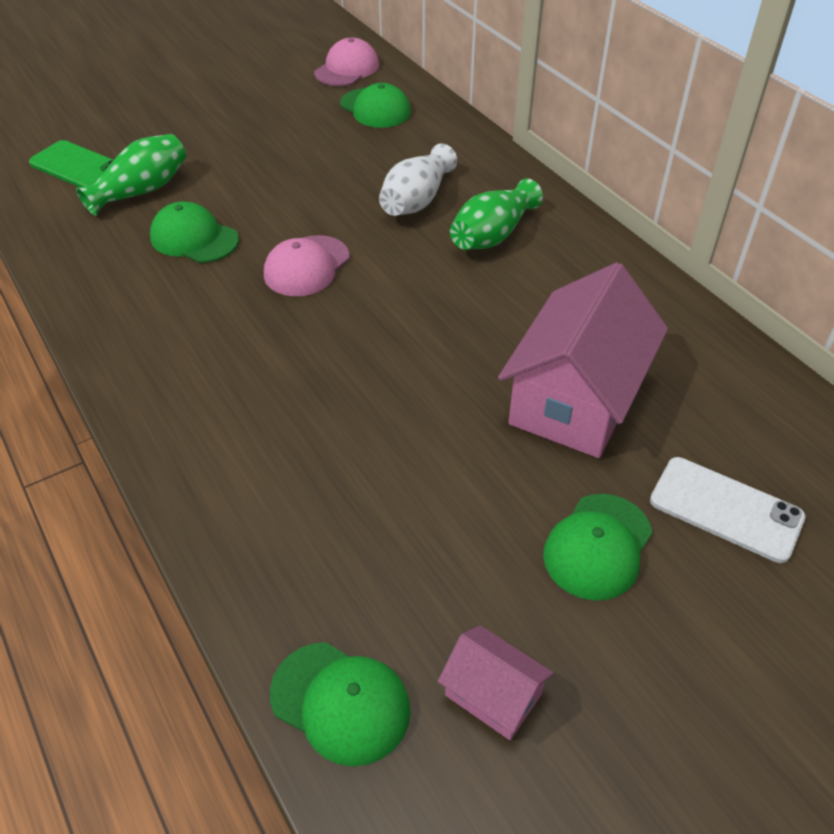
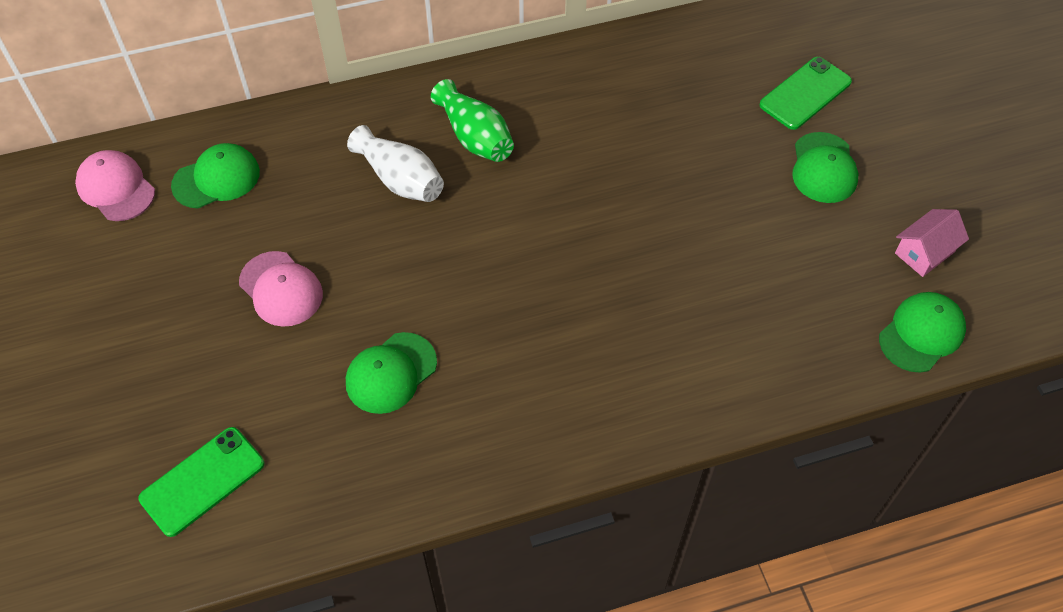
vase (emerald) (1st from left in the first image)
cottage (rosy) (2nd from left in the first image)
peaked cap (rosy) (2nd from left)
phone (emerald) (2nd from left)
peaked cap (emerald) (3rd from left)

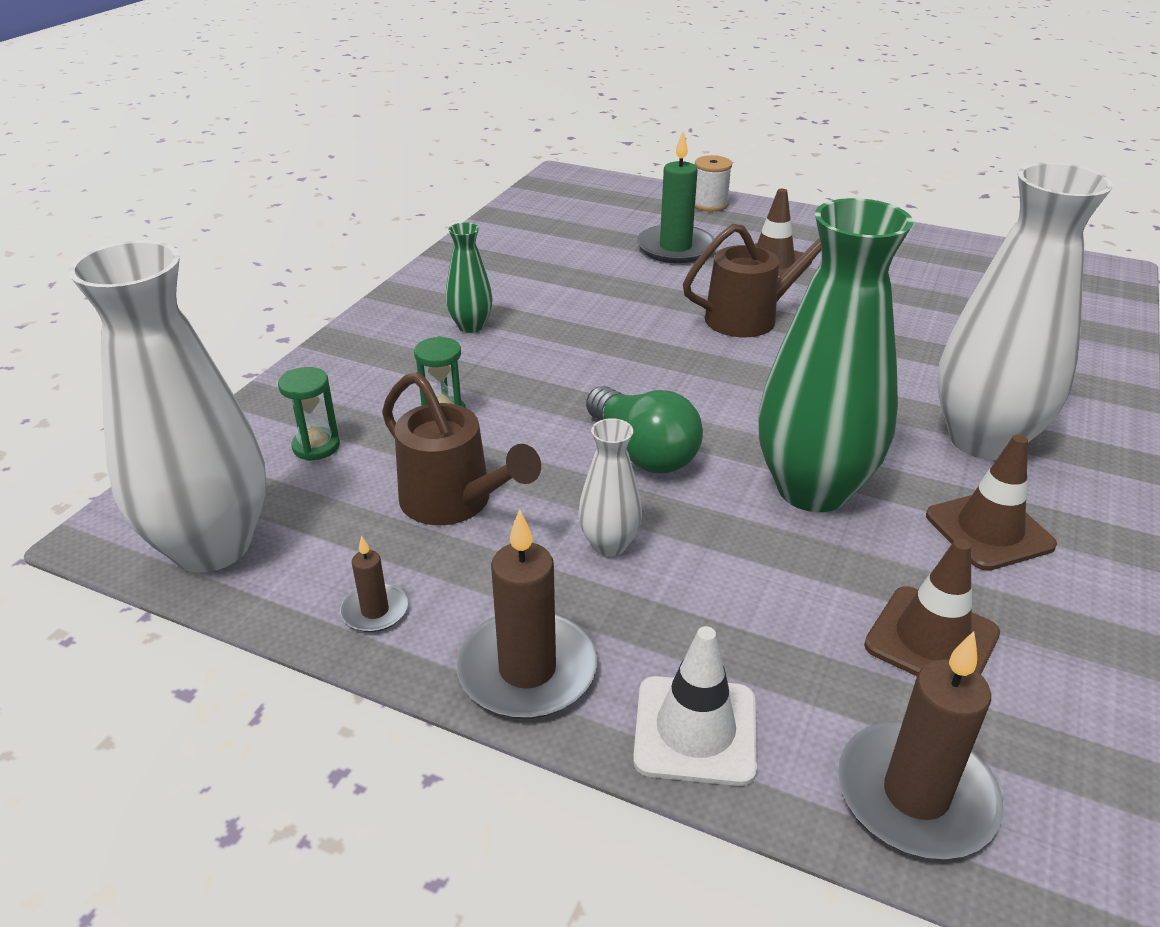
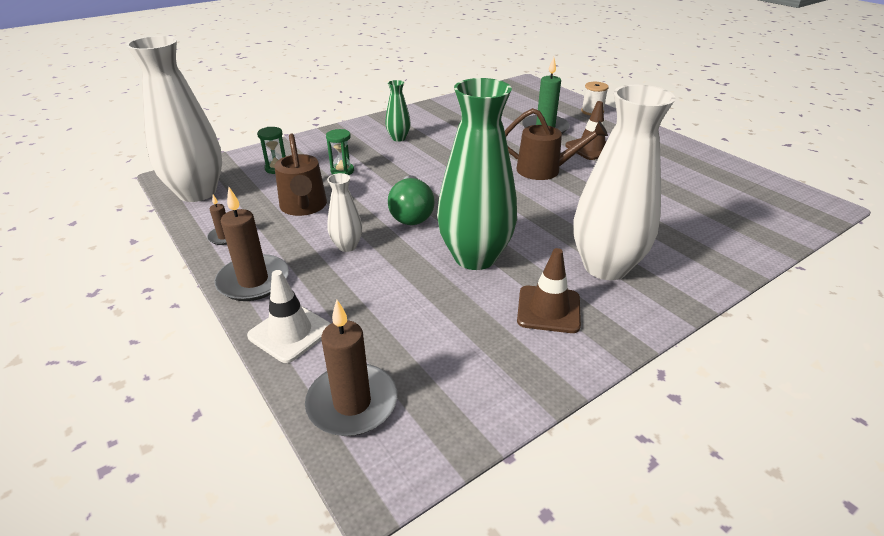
safety cone (brown) (2nd from left in the first image)

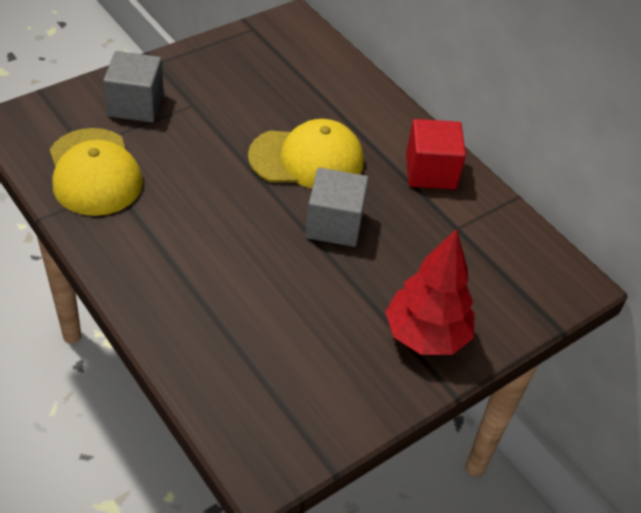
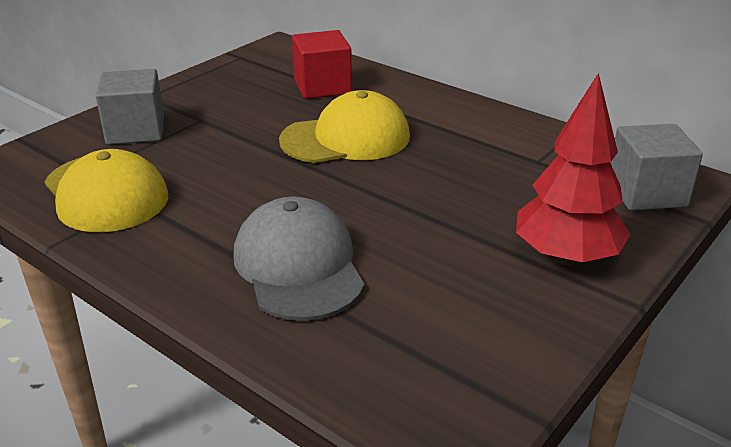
peaked cap (gray)
solid cube (gray) (2nd from left)
solid cube (crimson)

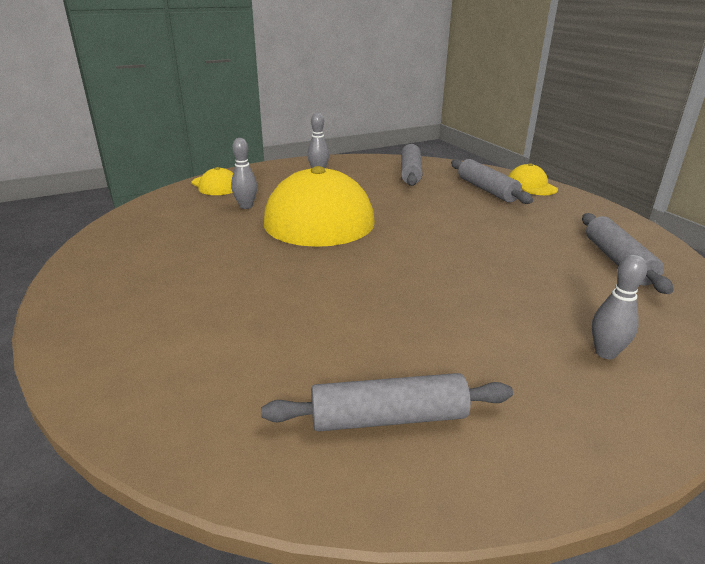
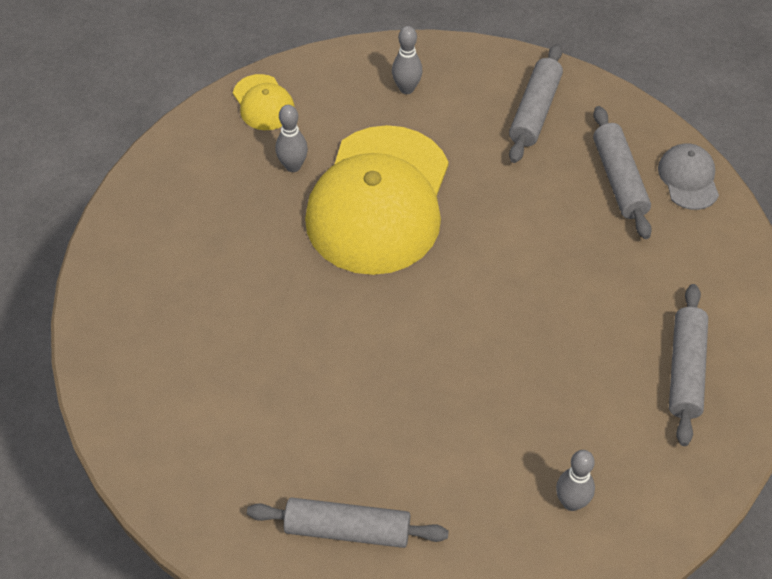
peaked cap (gray)

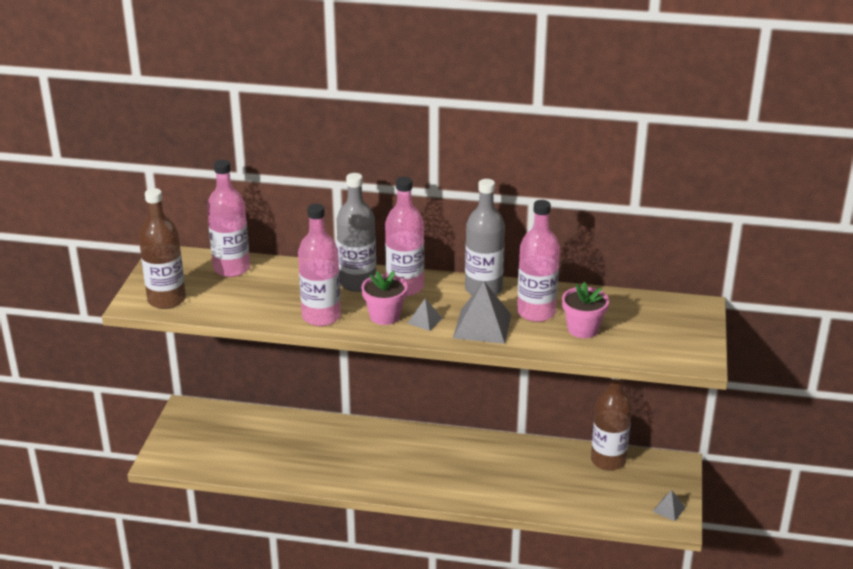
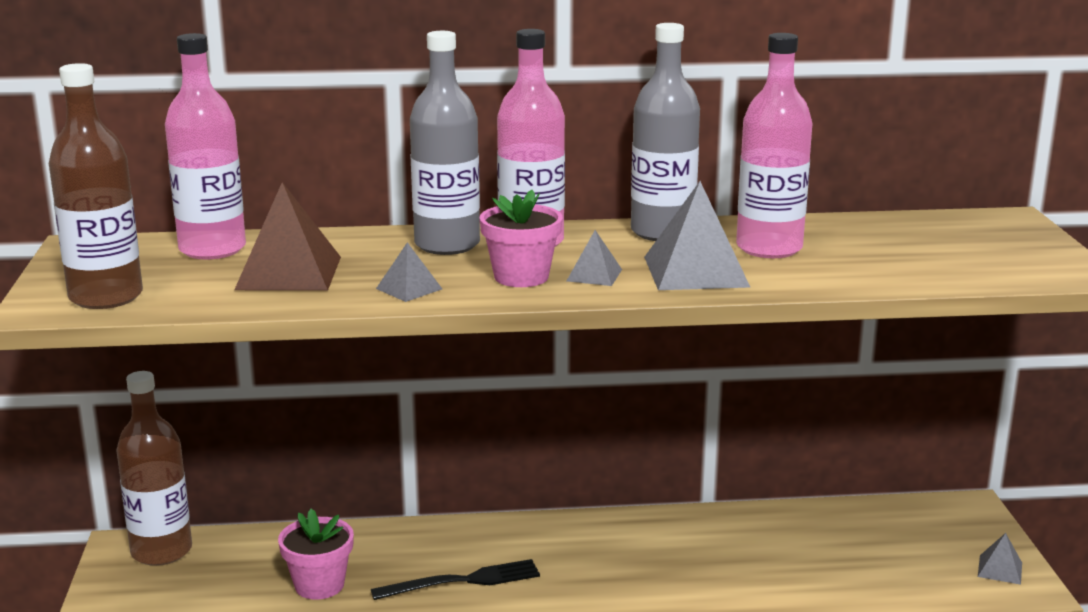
pyramid (brown)
fork (black)
flower pot (rosy) (1st from left)
bottle (brown) (2nd from left)
pyramid (gray) (1st from left)

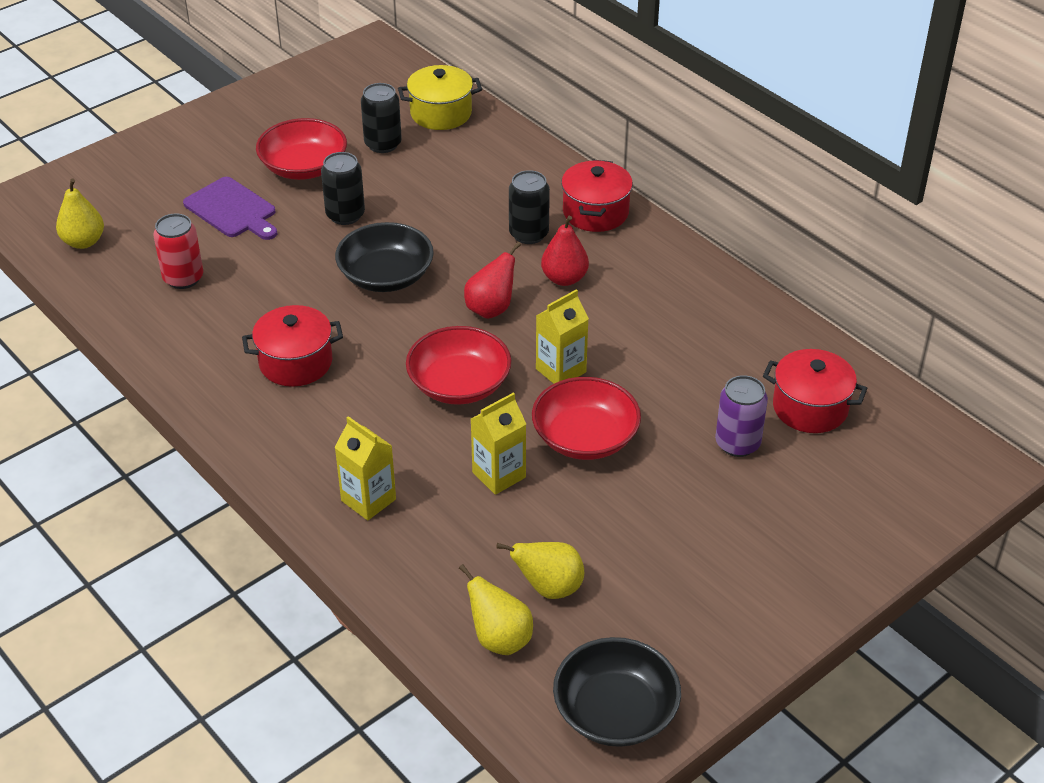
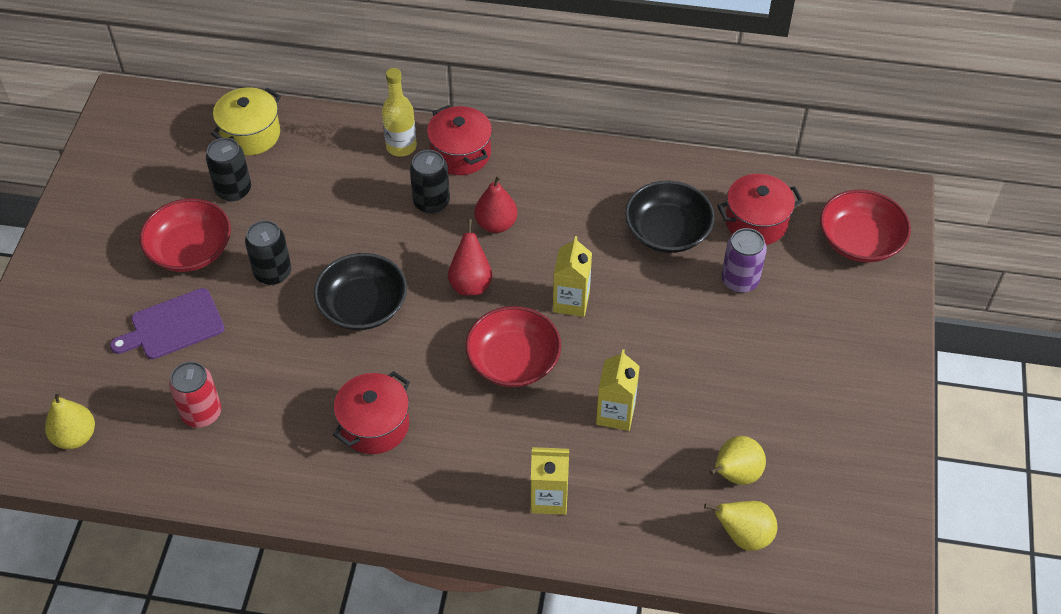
bottle (golden)
deep dish (crimson) (3rd from left)
deep dish (black) (2nd from left)
bread board (violet)

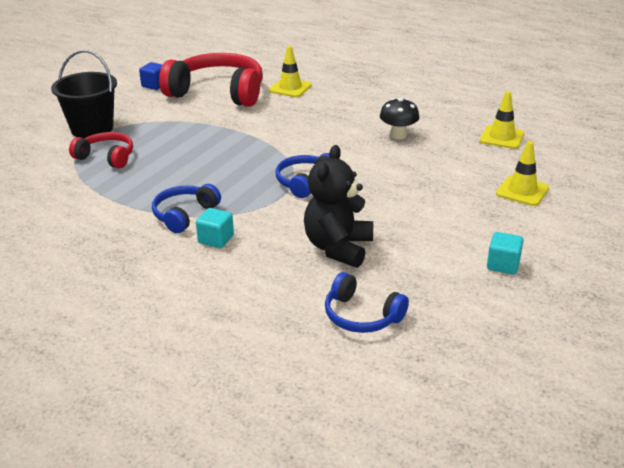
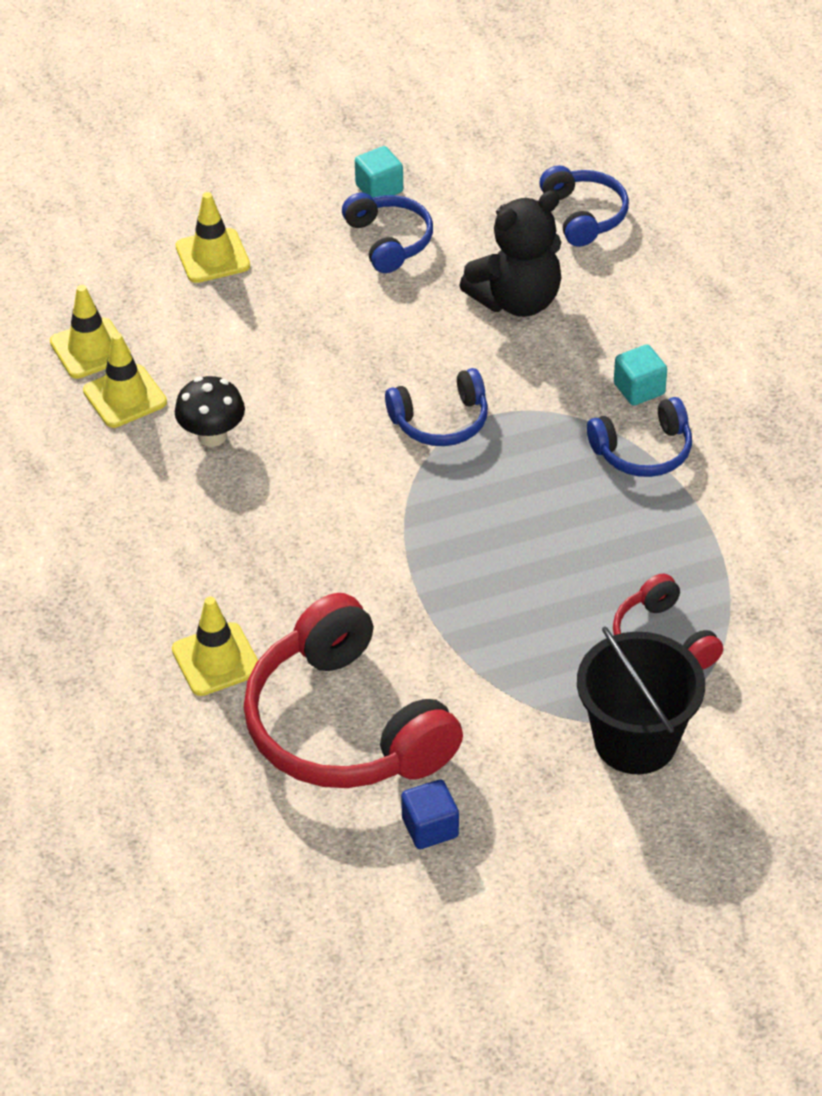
safety cone (golden) (2nd from left)
headset (blue) (1st from left)

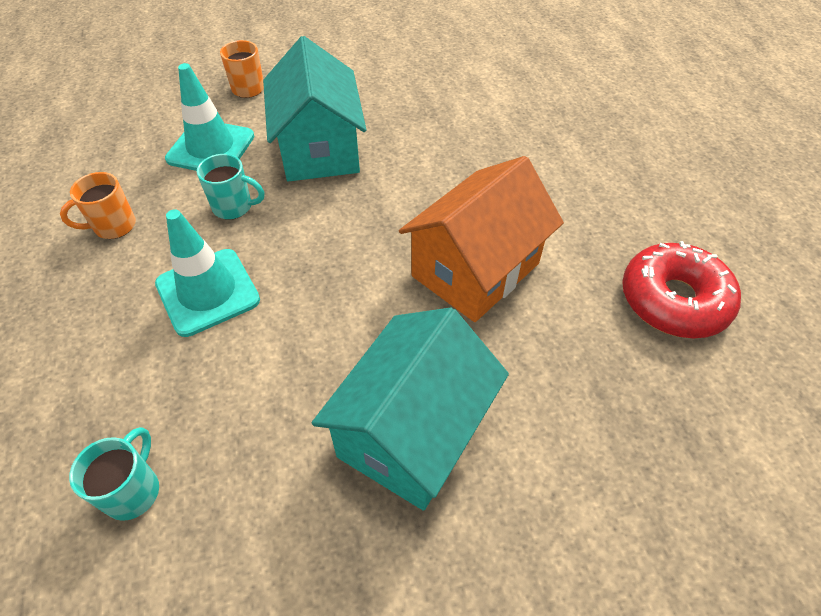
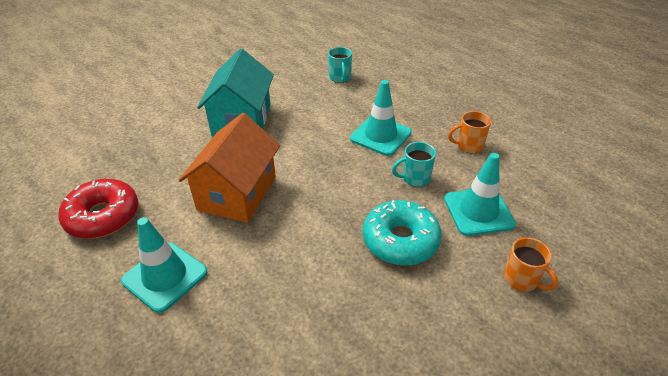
safety cone (teal) (1st from left)
donut (teal)
tea mug (bright orange) (1st from left)

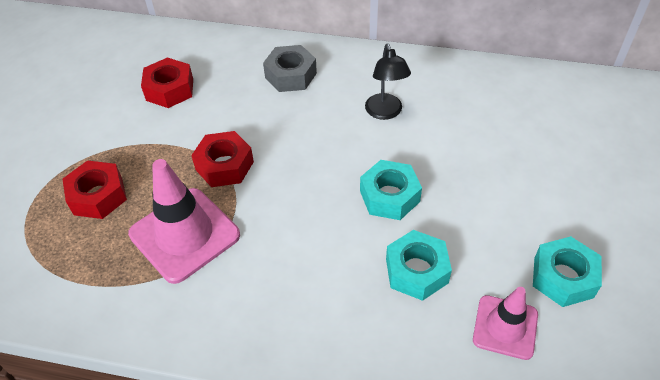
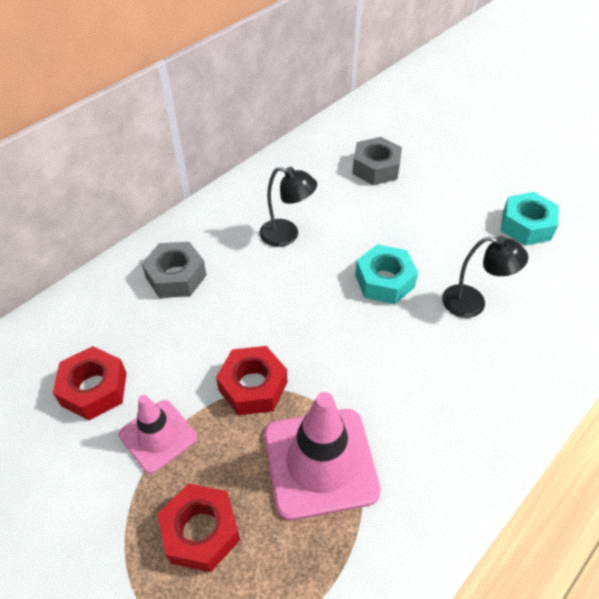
nut (gray) (2nd from left)
safety cone (rosy) (1st from left)
reading lamp (black) (2nd from left)

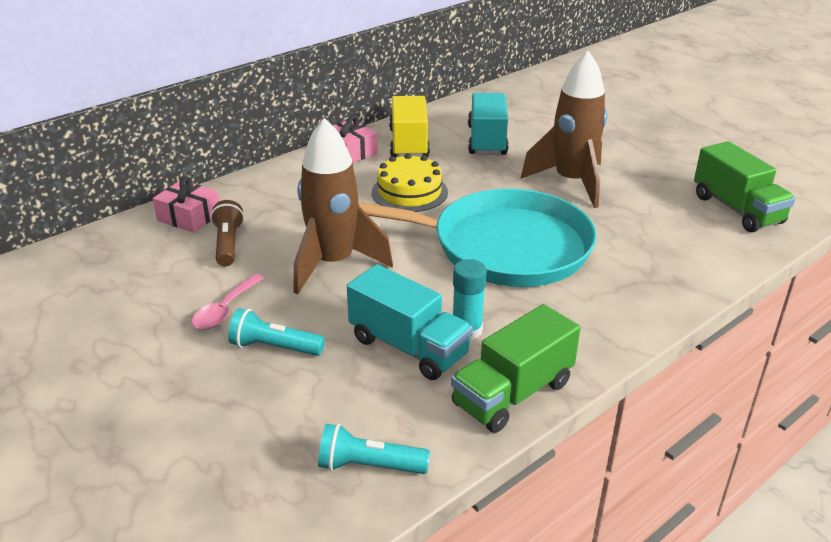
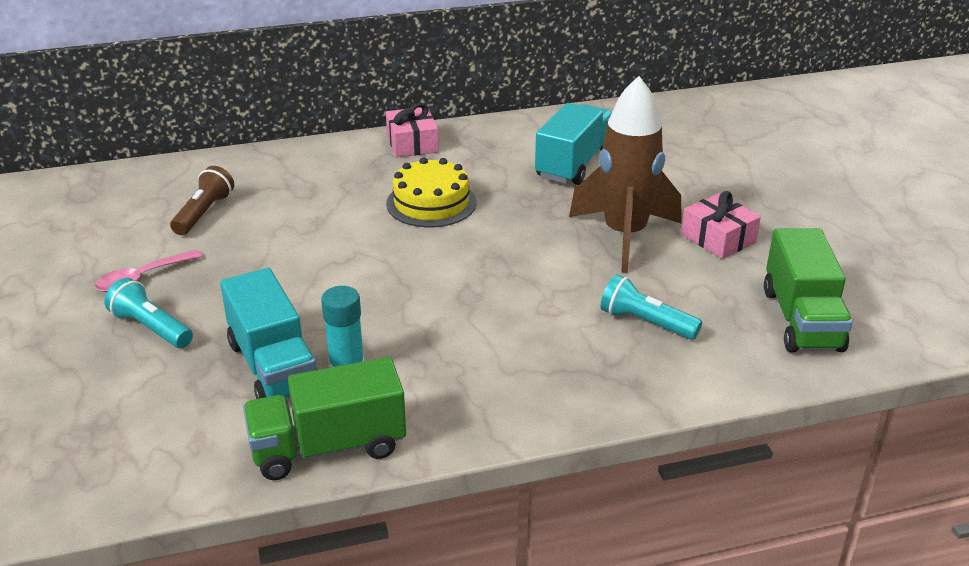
rocket (brown) (1st from left in the first image)
frying pan (teal)
toy truck (golden)
present (rosy) (2nd from left)
torch (teal) (2nd from left)

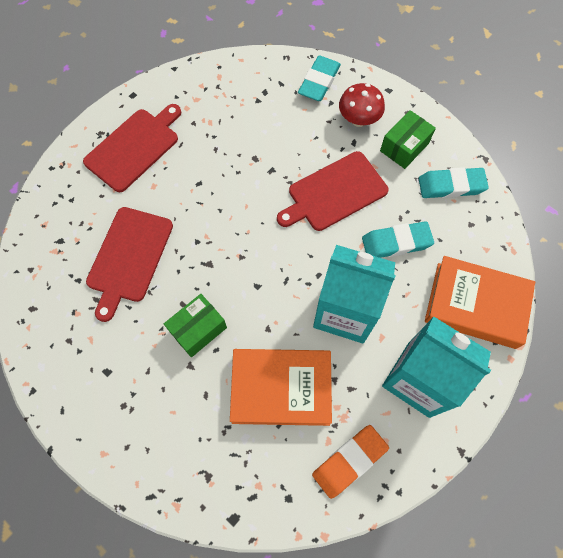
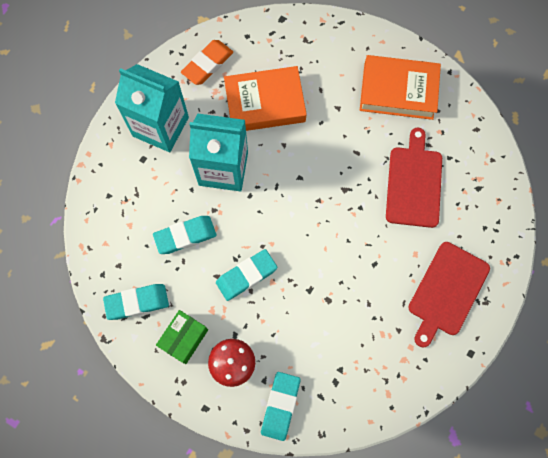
package (emerald) (1st from left in the first image)
hardcover (bright orange) (2nd from left)
gum eraser (teal) (3rd from left)

